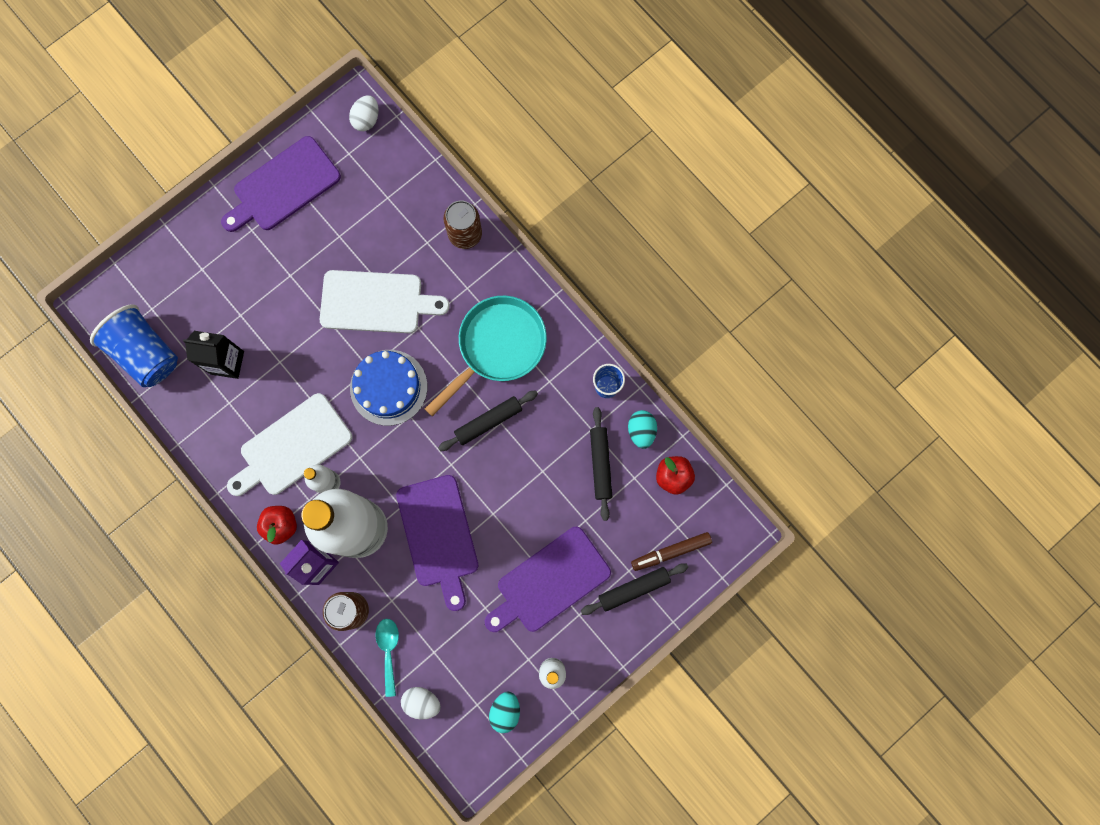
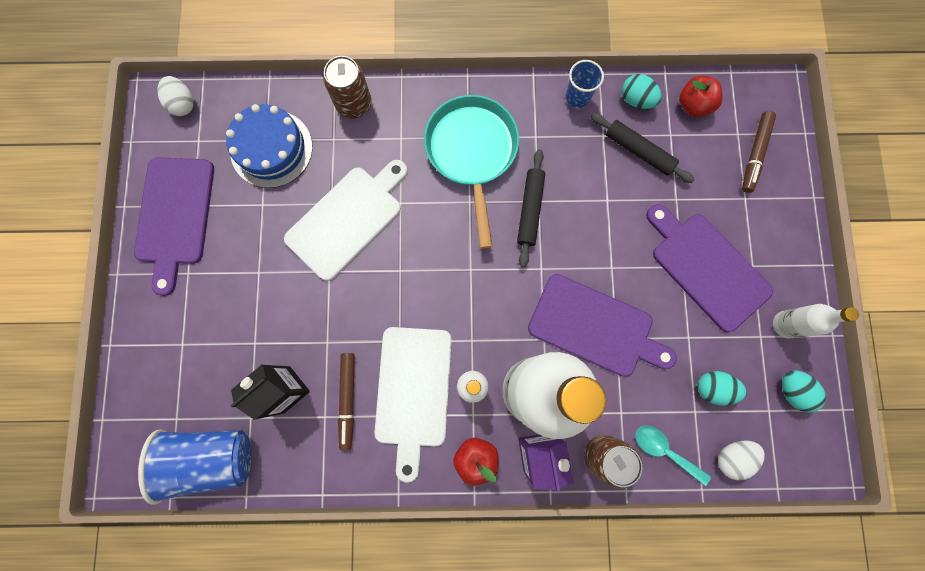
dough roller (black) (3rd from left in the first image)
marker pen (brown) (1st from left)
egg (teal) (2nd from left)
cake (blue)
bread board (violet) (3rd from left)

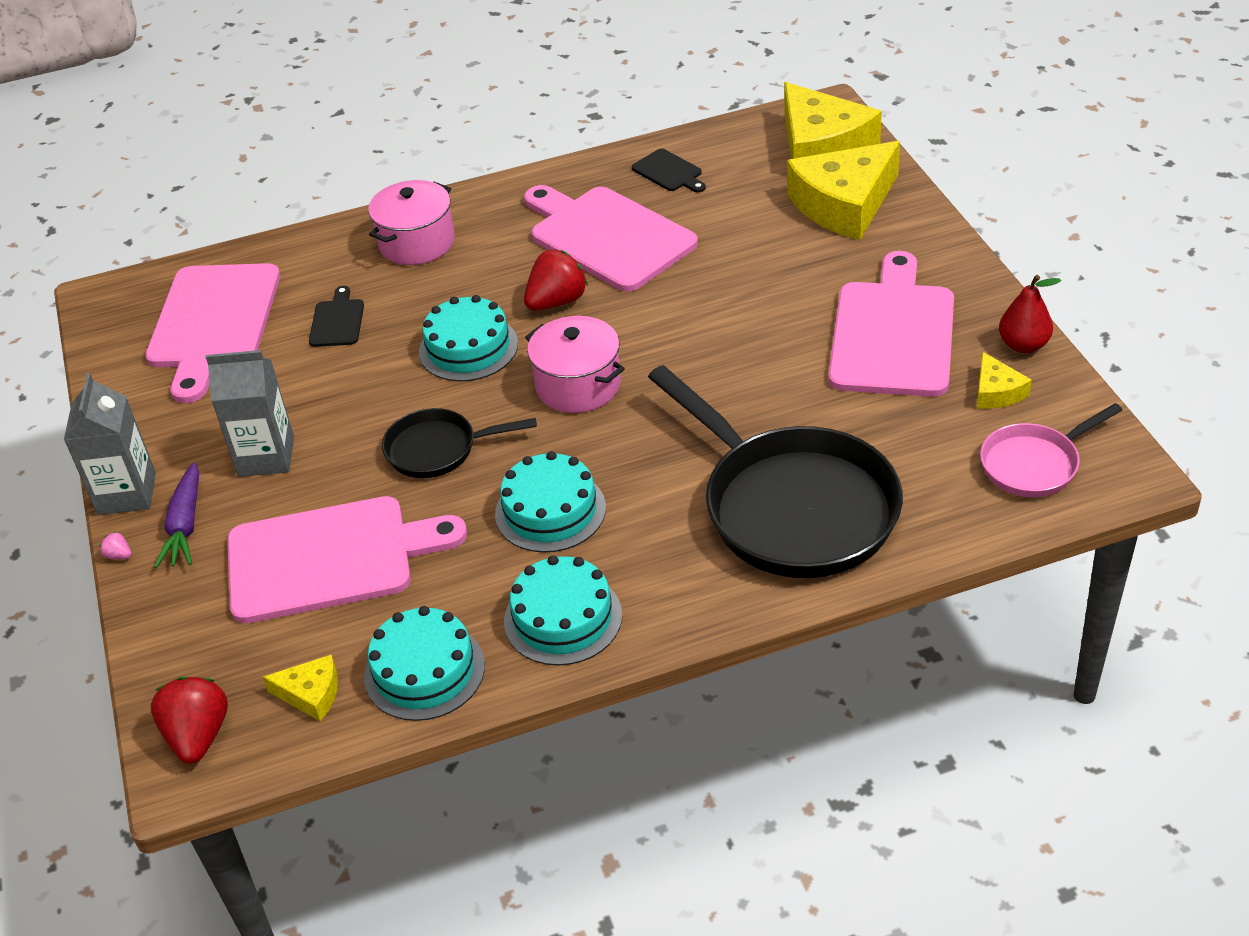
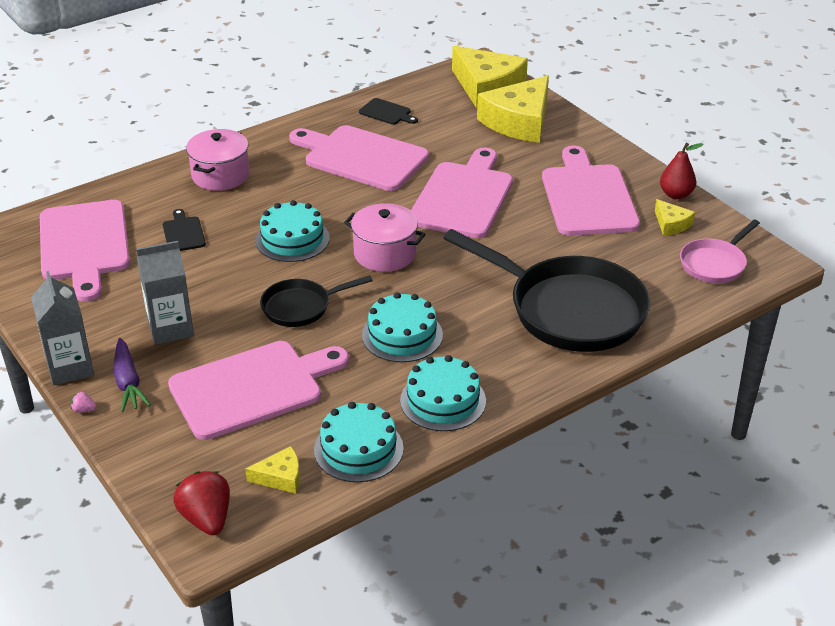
strawberry (crimson) (2nd from left in the first image)
bread board (rosy) (4th from left)

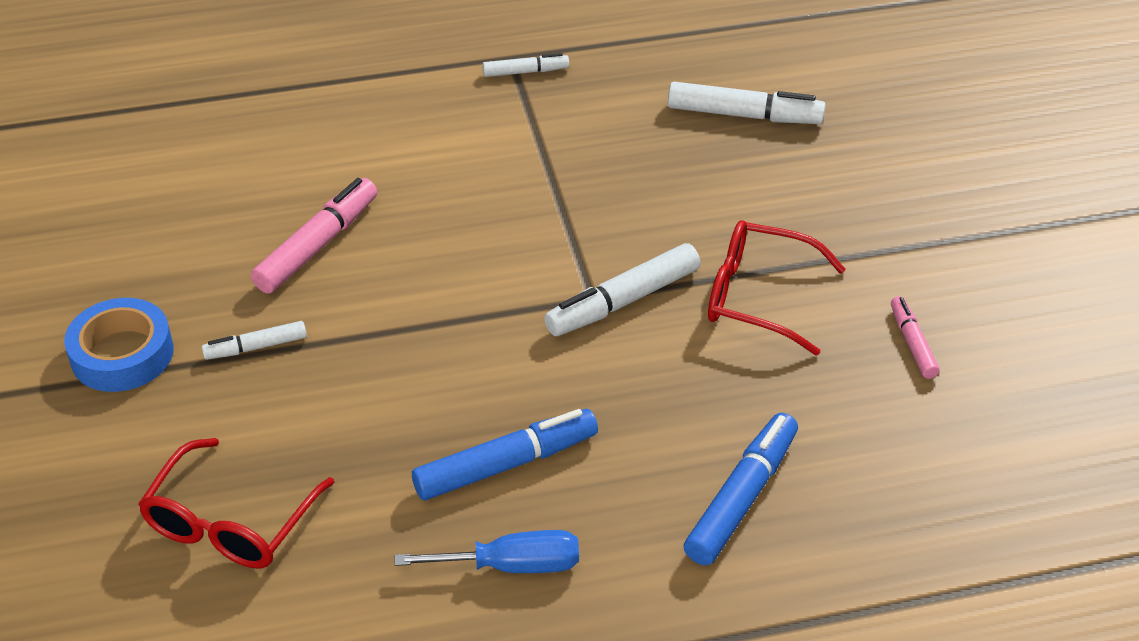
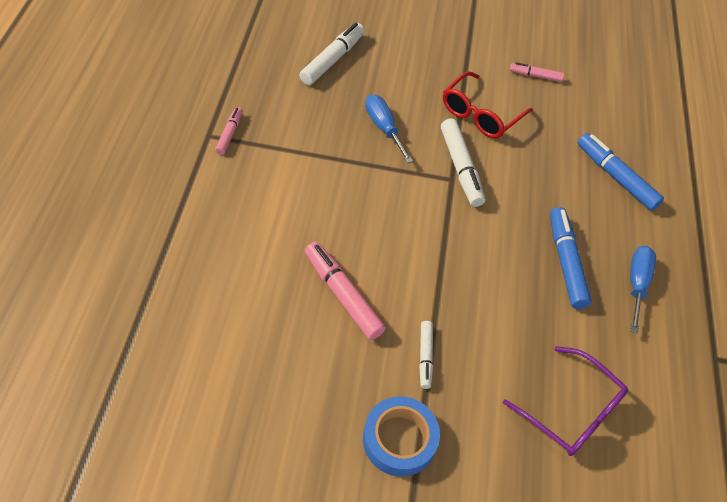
hand screwdriver (blue) (1st from left)
spectacles (violet)
marker pen (rosy) (1st from left)

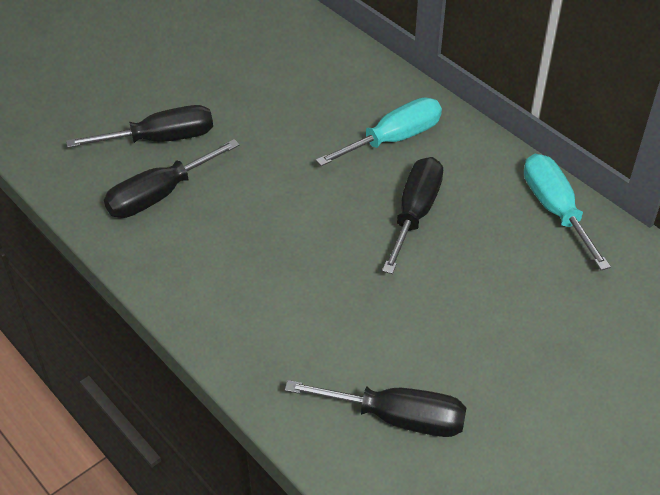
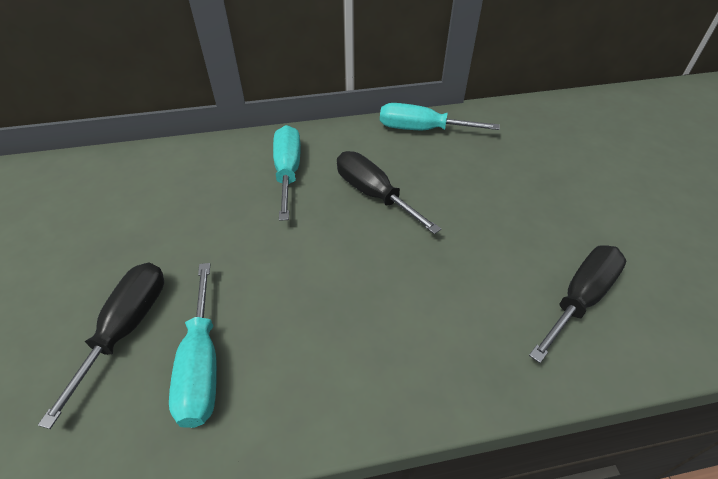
hand screwdriver (teal) (1st from left)

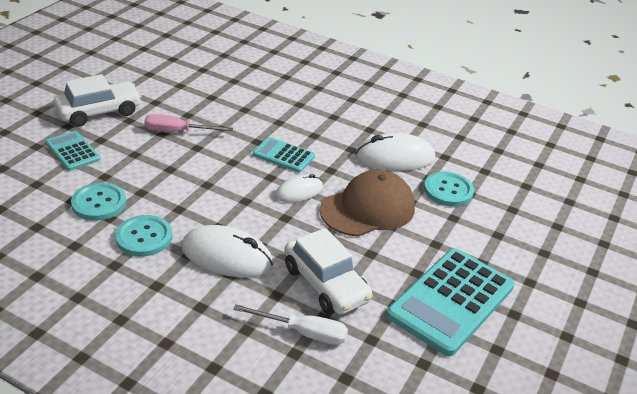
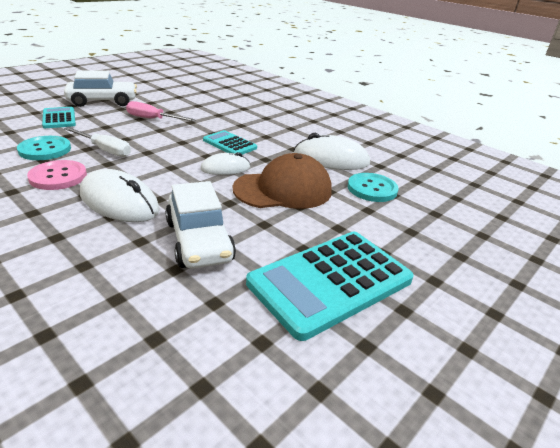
hand screwdriver (snow-white)
sewing button (rosy)

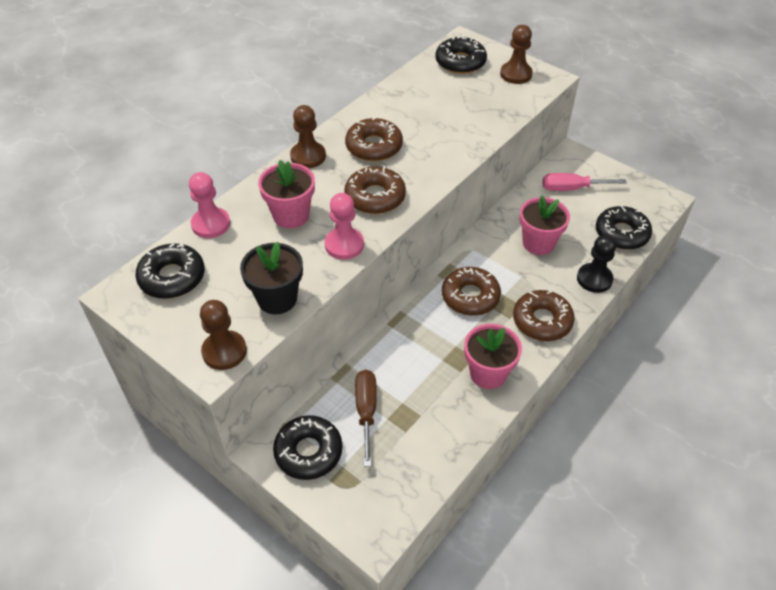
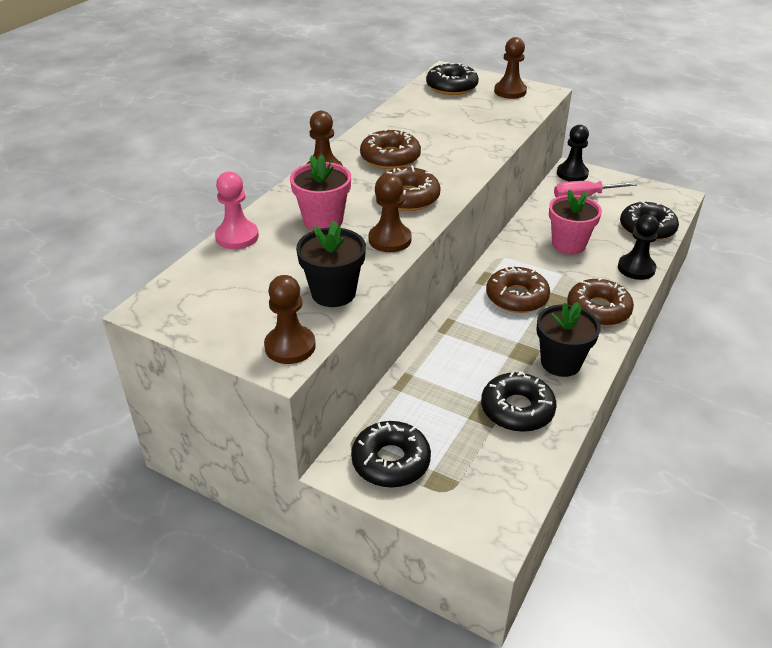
hand screwdriver (brown)
chess pawn (black) (1st from left)
donut (black) (3rd from left)
chess pawn (brown) (3rd from left)
flower pot (black) (2nd from left)

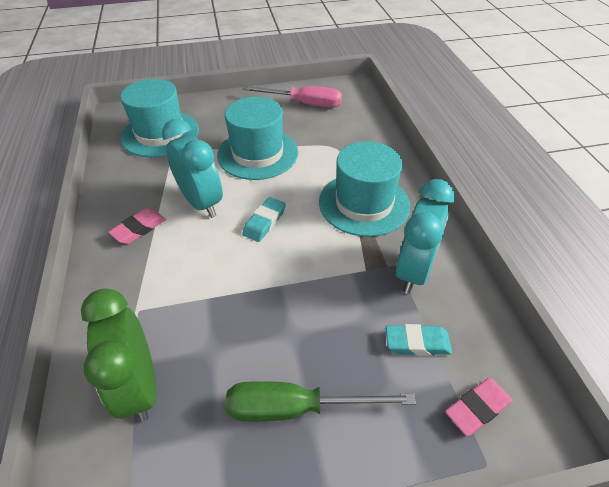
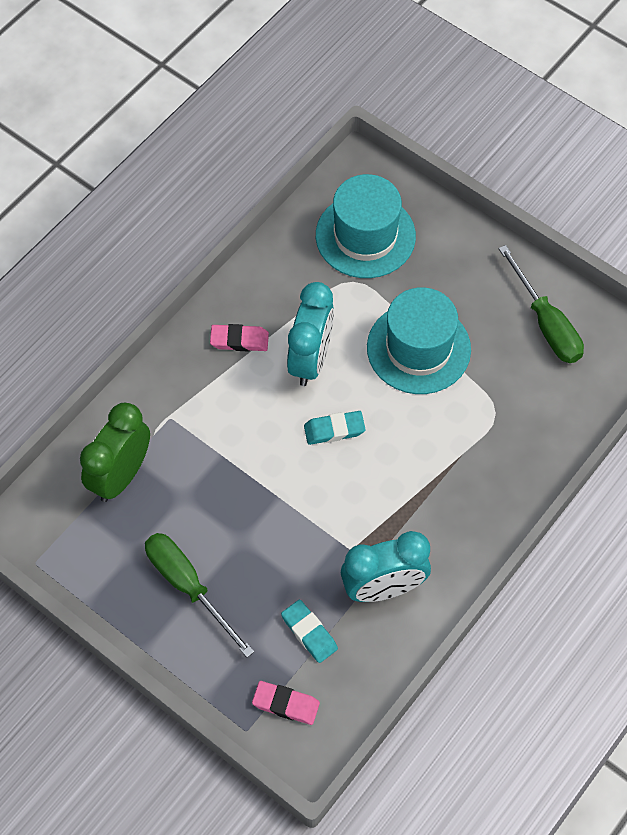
hat (teal) (3rd from left in the first image)
hand screwdriver (emerald) (2nd from left)

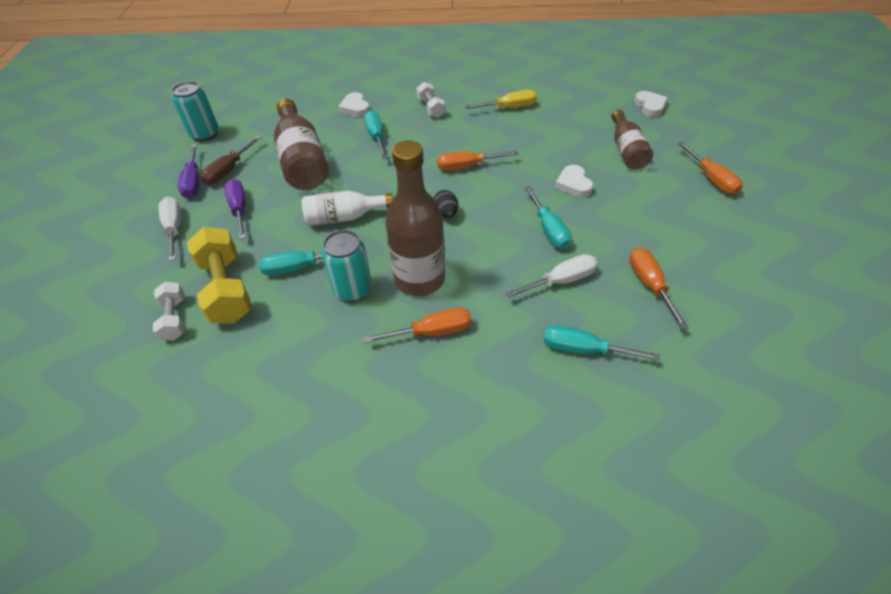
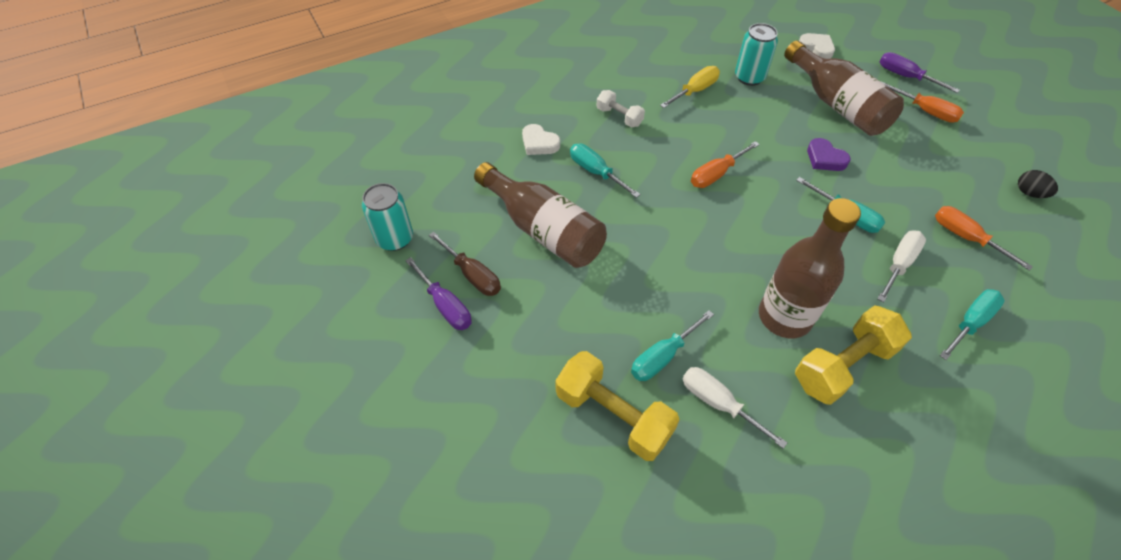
hand weight (snow-white) (1st from left in the first image)
bottle (snow-white)
hand screwdriver (snow-white) (1st from left)
hand screwdriver (violet) (2nd from left)
can (teal) (2nd from left)
egg (black)
hand weight (golden) (2nd from left)
heart shape (violet)
hand screwdriver (brown)
hand screwdriver (teal) (4th from left)
bottle (brown) (3rd from left)

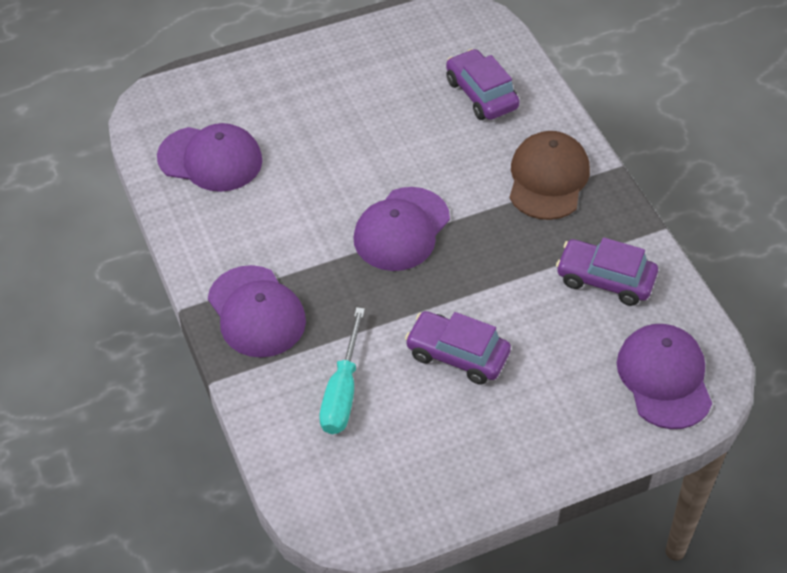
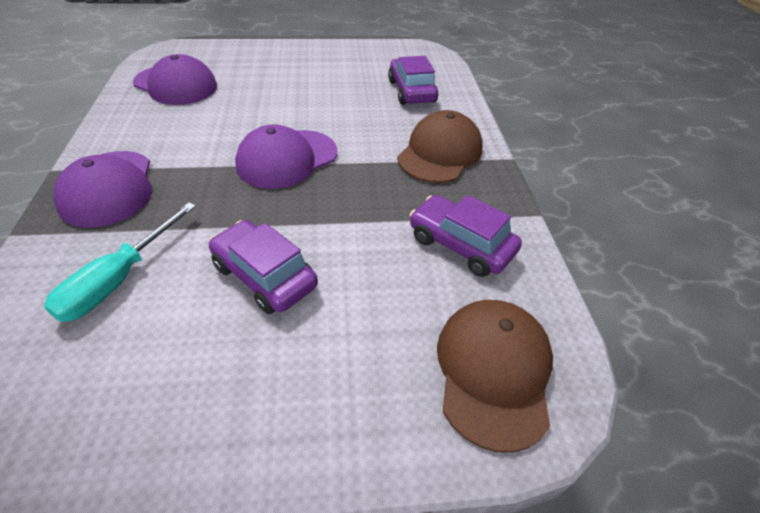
peaked cap (brown) (2nd from left)

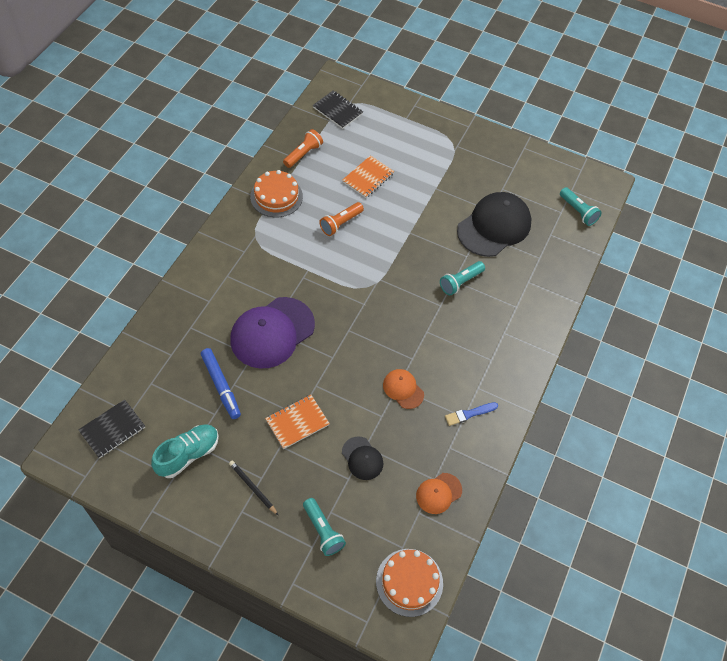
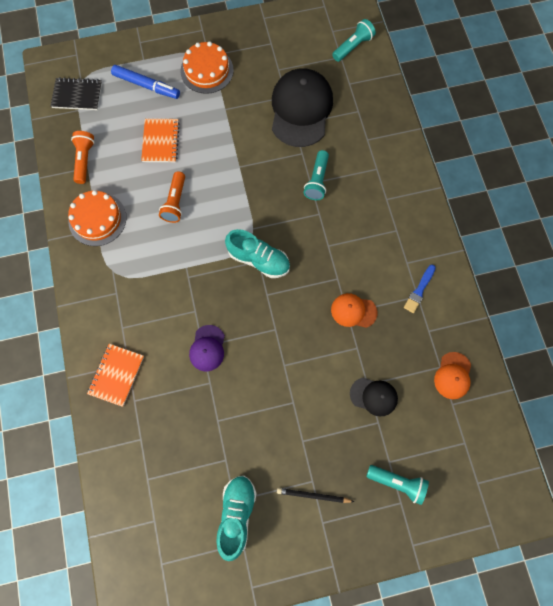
notebook (black) (1st from left in the first image)
shoe (teal) (2nd from left)
marker pen (blue)
notebook (bright orange) (1st from left)
cake (bright orange) (2nd from left)
torch (teal) (2nd from left)
peaked cap (violet)

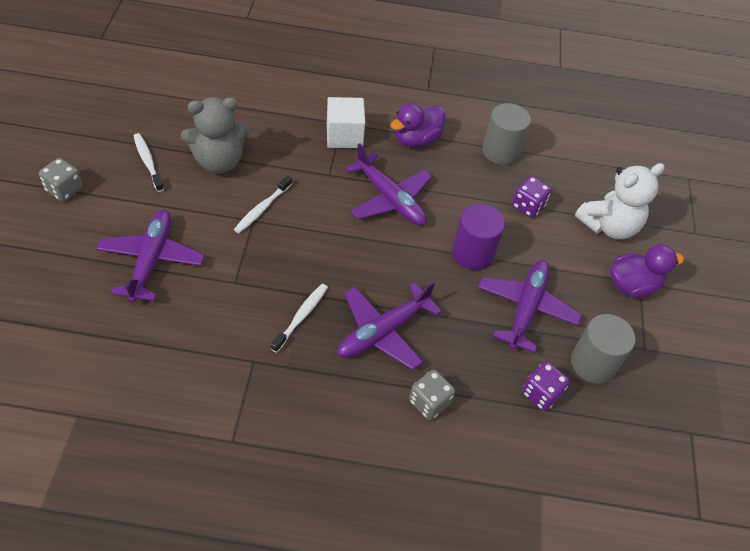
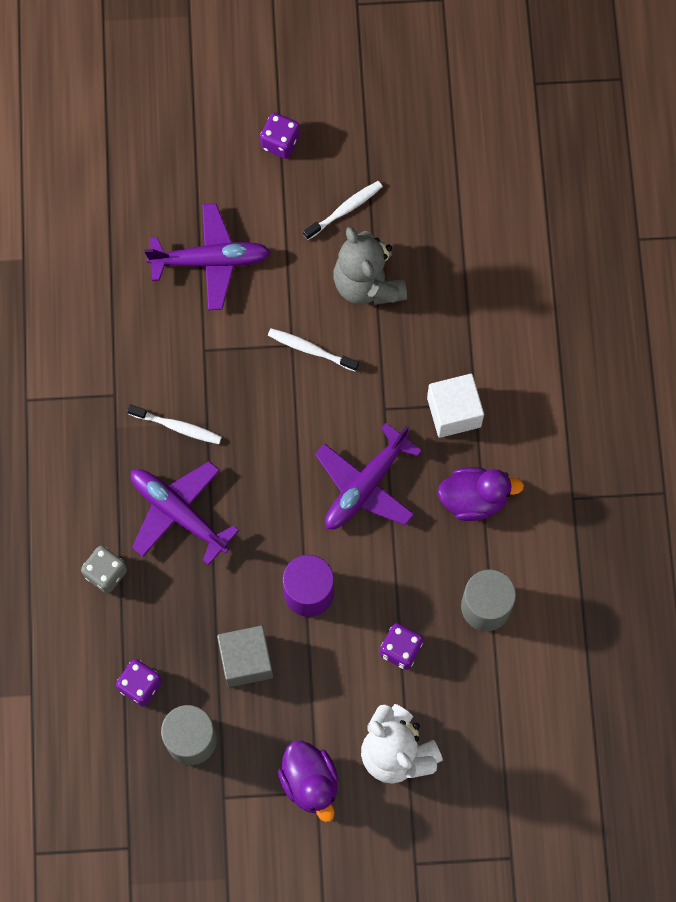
solid cube (gray)
dice (violet) (2nd from left)
rubber duck (violet) (2nd from left)

